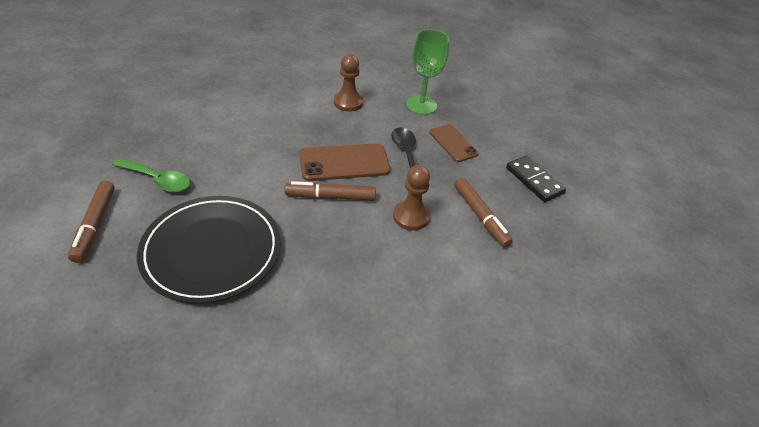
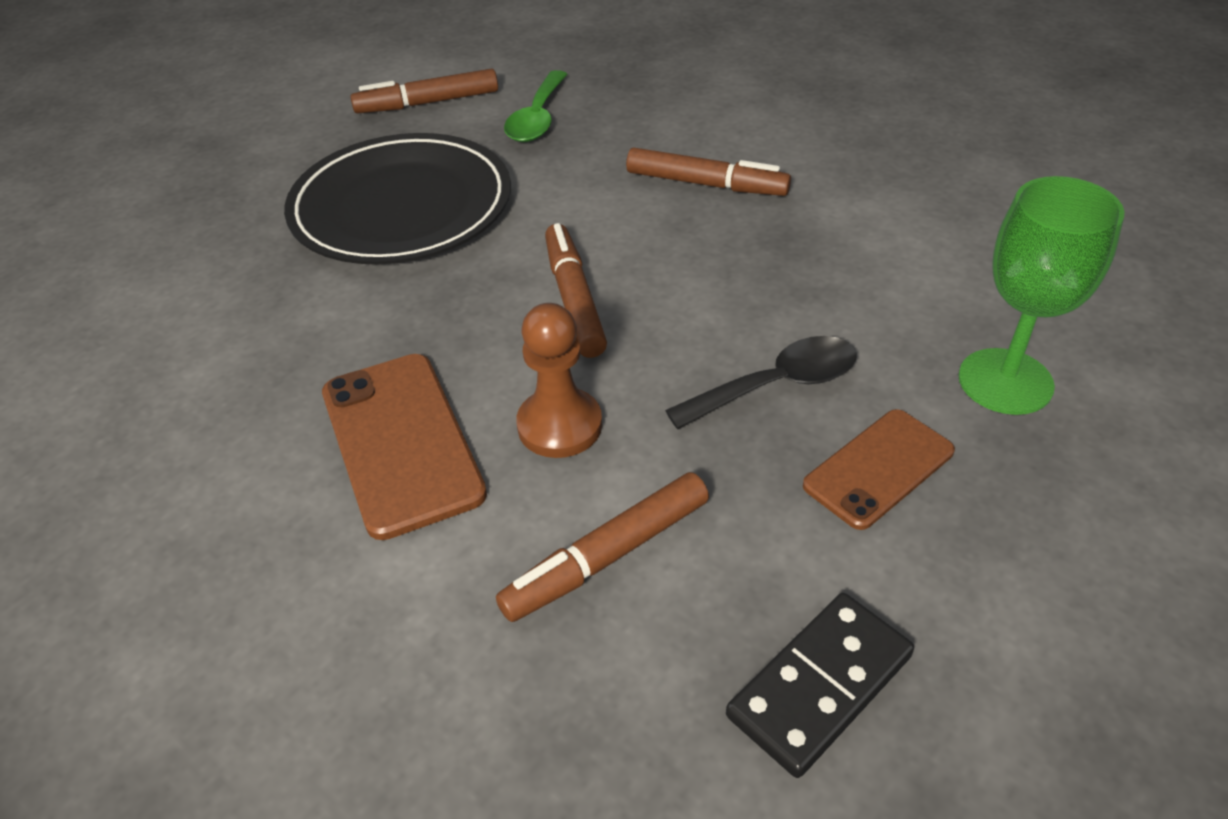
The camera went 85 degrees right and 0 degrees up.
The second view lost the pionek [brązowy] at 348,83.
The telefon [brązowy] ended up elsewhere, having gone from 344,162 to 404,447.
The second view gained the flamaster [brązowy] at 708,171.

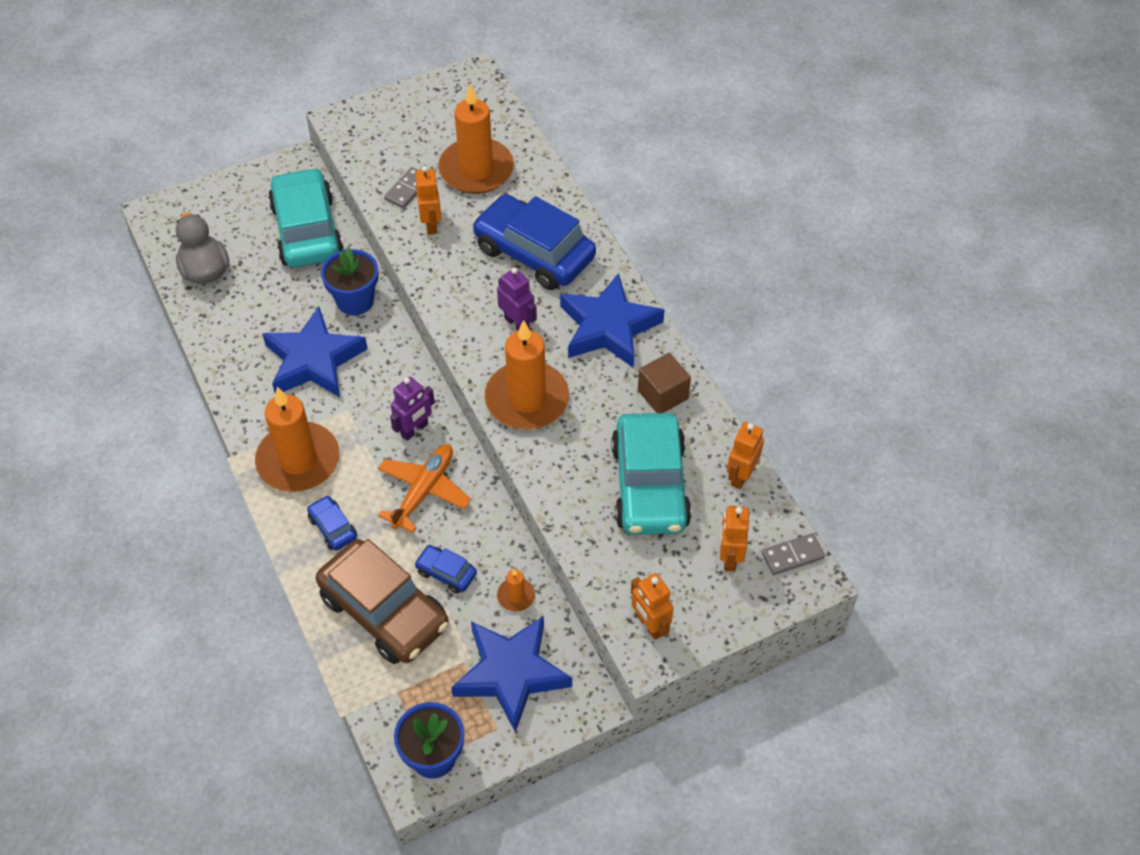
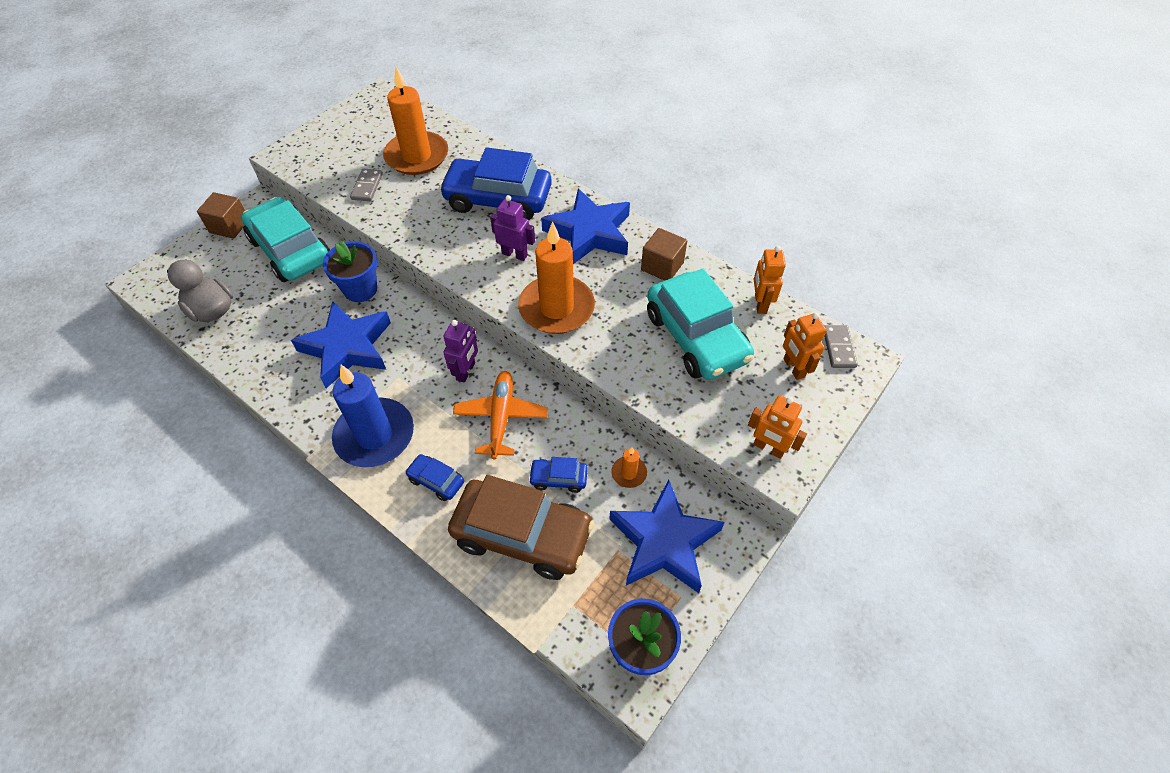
The camera went 25 degrees left and 0 degrees up.
The second view lost the robot [pomarańczowy] at 428,200.
What was the świeca [pomarańczowy] at 297,439 turned into the świeca [niebieski] at 373,416.
The kostka domina [szary] at 793,554 ended up facing another way, 45 degrees counterclockwise from before.
The second view gained the sześcian [brązowy] at 221,215.

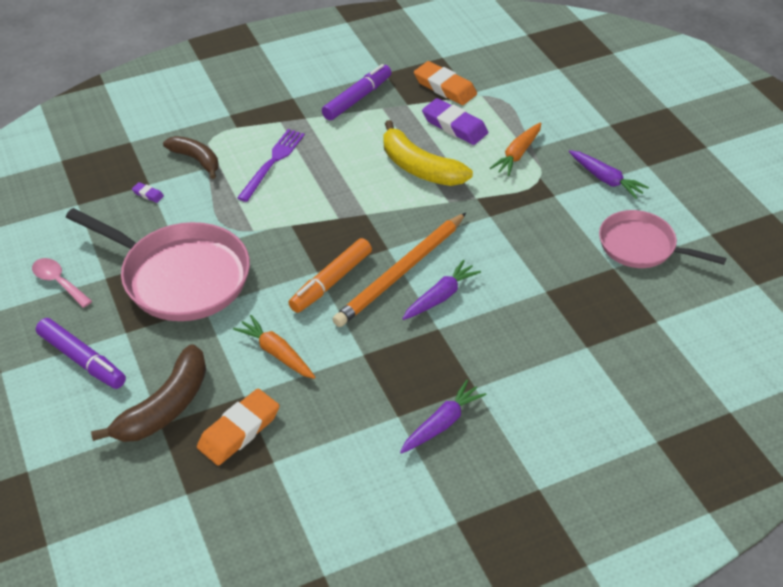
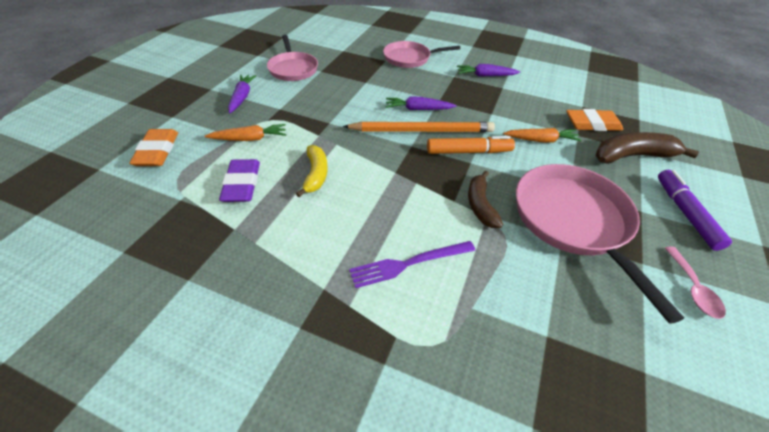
The camera went 135 degrees left and 0 degrees up.
The gumka do mazania [pomarańczowy] ended up elsewhere, having gone from 445,83 to 153,147.
The second view lost the flamaster [fioletowy] at 357,92.
The size of the banan [żółty] at 428,153 changed by a factor of 0.66.
The banan [brązowy] ended up elsewhere, having gone from 191,157 to 485,199.
The second view lost the gumka do mazania [fioletowy] at 148,192.
The marchewka [pomarańczowy] at 274,347 ended up facing another way, 90 degrees counterclockwise from before.
The second view gained the patelnia [różowy] at 421,54.

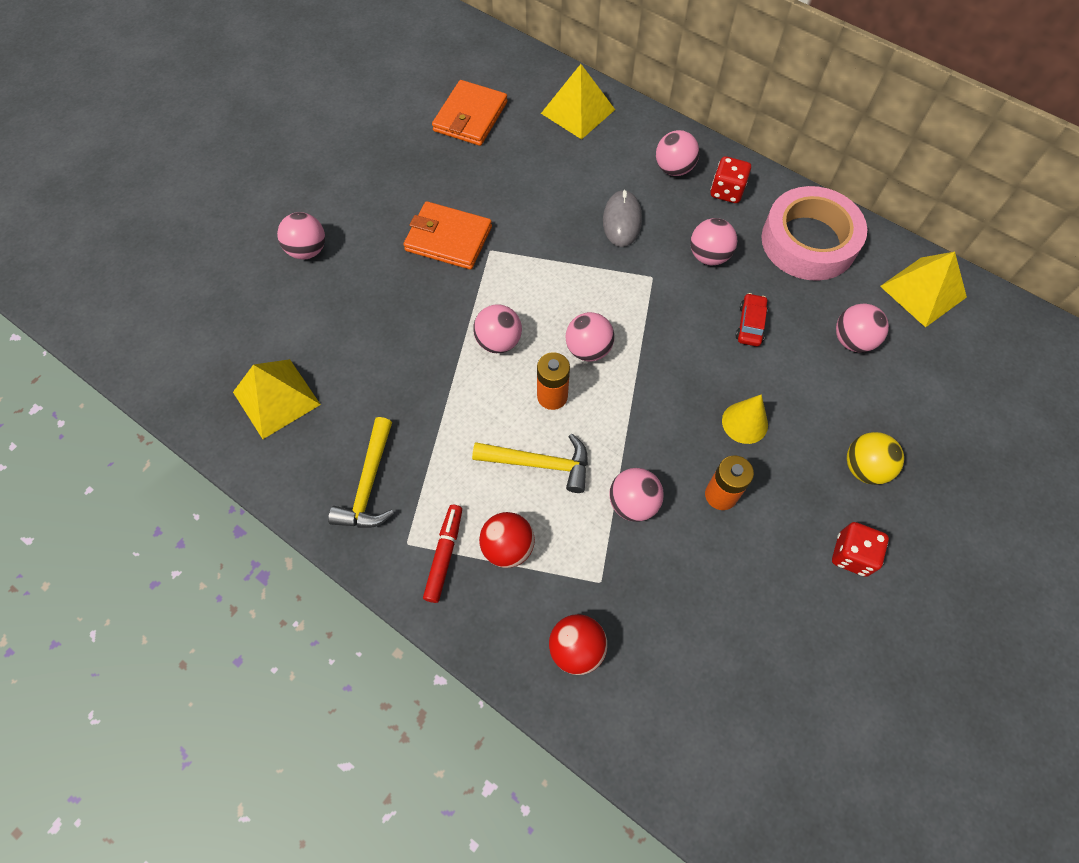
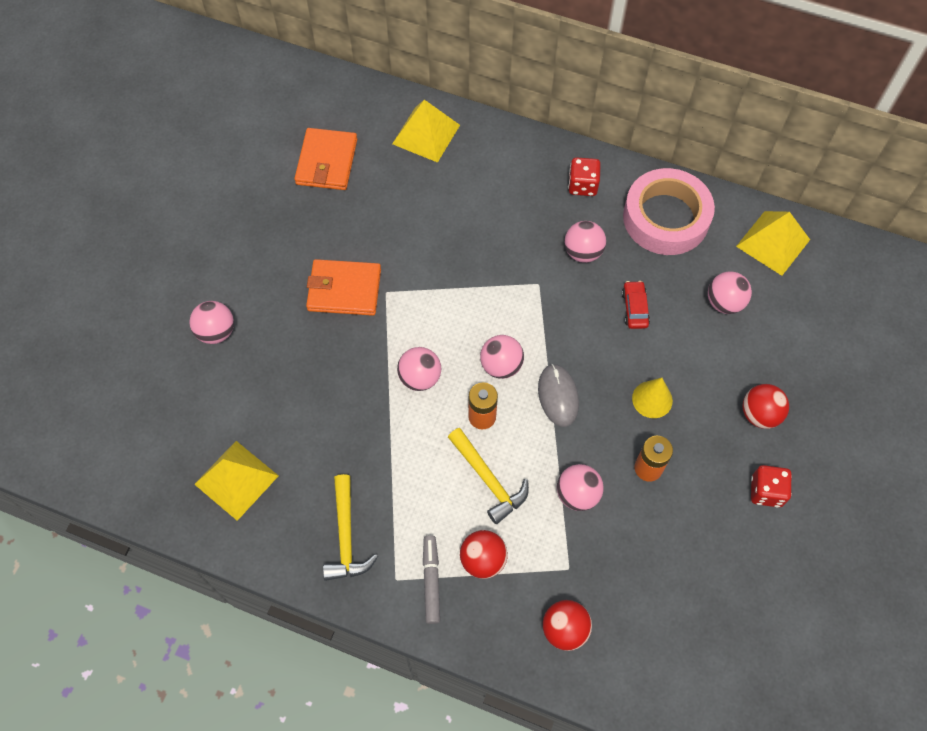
The camera went 15 degrees left and 0 degrees up.
The second view lost the piłka [różowy] at 678,153.
The myszka [szary] ended up elsewhere, having gone from 622,218 to 558,395.
What was the piłka [żółty] at 875,458 turned into the piłka [czerwony] at 766,406.
The młotek [żółty] at 530,463 ended up facing another way, 60 degrees clockwise from before.
What was the flamaster [czerwony] at 442,554 turned into the flamaster [szary] at 431,579.

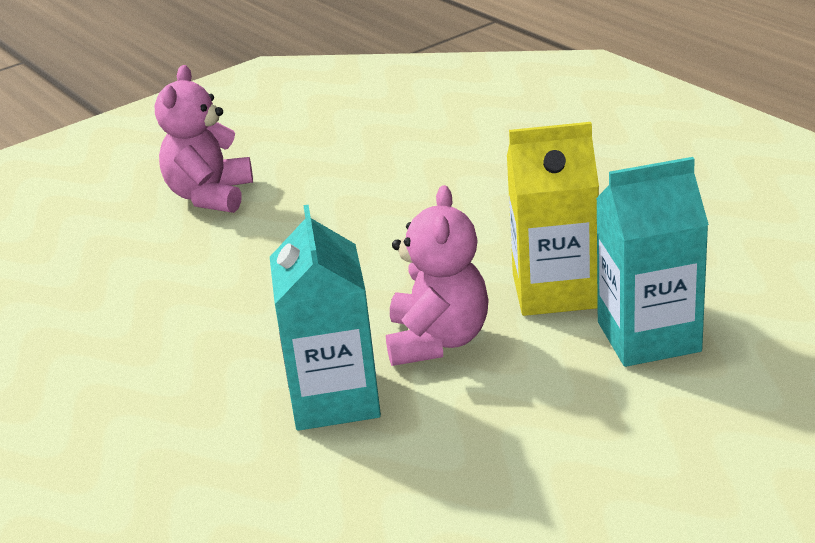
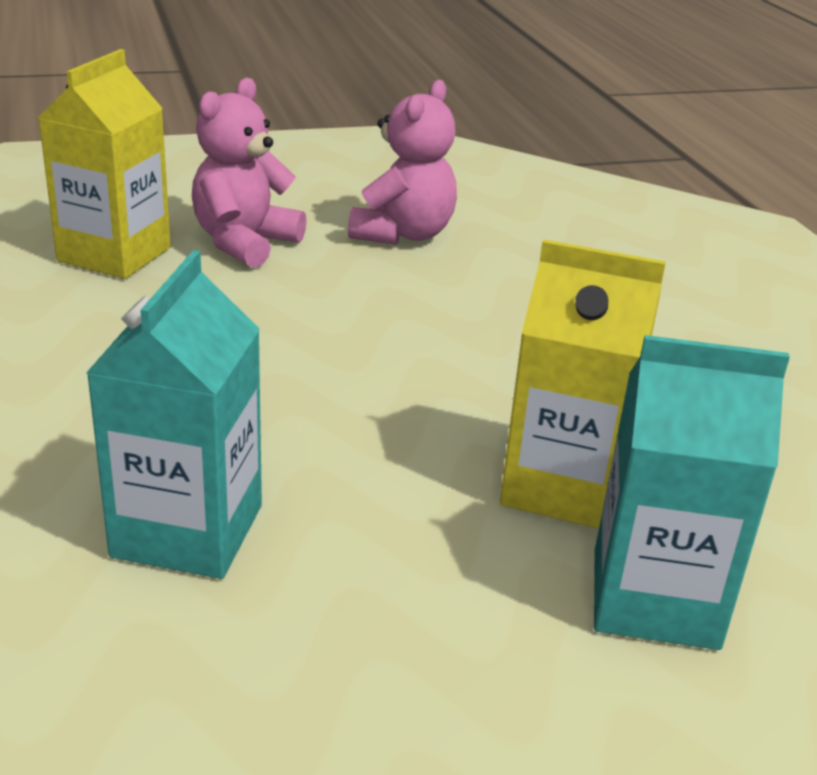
The camera went 15 degrees right and 0 degrees up.
The miś [różowy] ended up elsewhere, having gone from 437,275 to 402,162.
The second view gained the karton mleka [żółty] at 104,164.

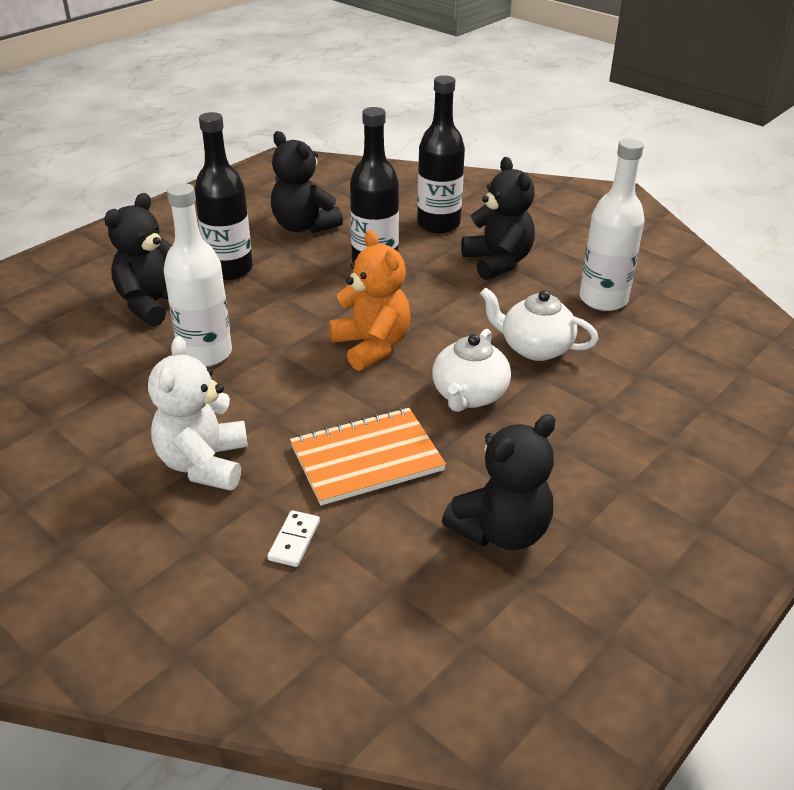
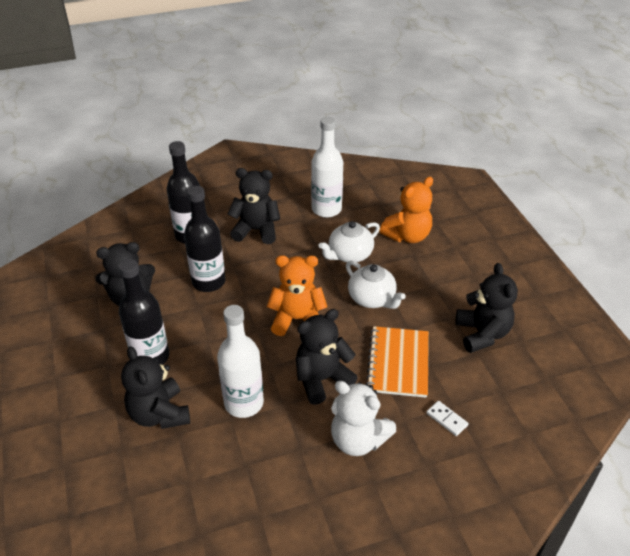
The camera went 60 degrees left and 5 degrees up.
The second view gained the miś [pomarańczowy] at 406,210.
The second view gained the miś [czarny] at 327,357.

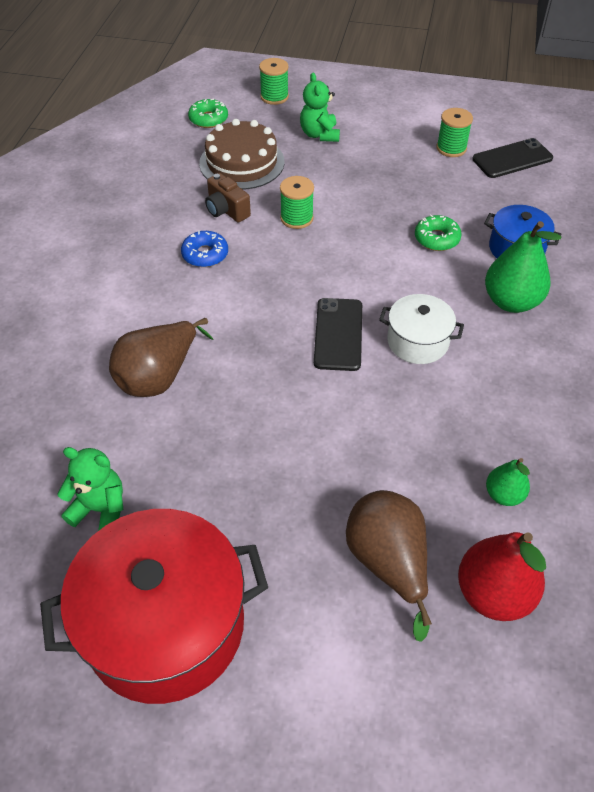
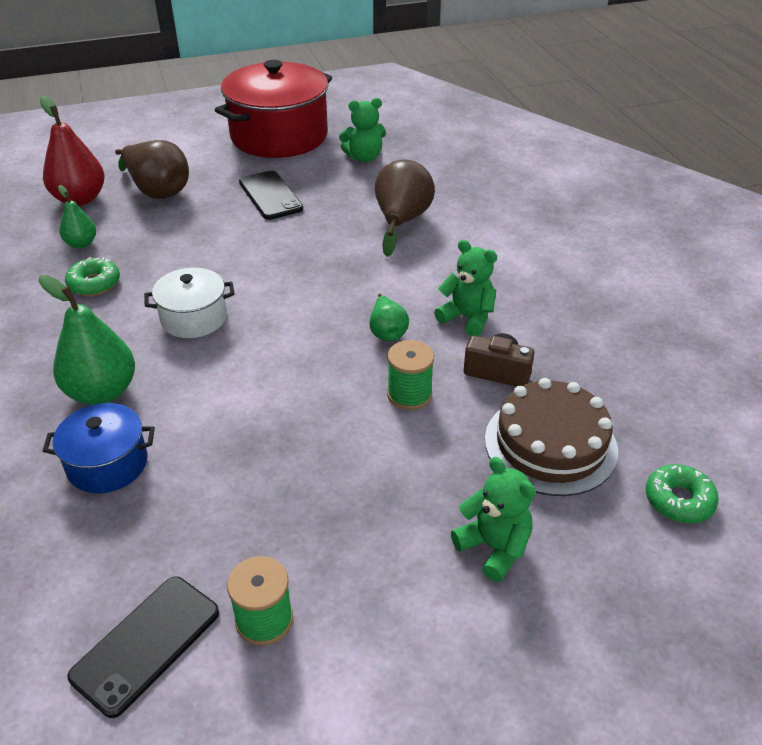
The camera went 150 degrees right and 10 degrees down.
The second view lost the szpulka [zielony] at 274,81.
The donut [zielony] ended up elsewhere, having gone from 438,232 to 92,276.
Where the donut [niebieski] stood at 204,249, the miś [zielony] came to stand at 465,288.
The telefon [czarny] ended up elsewhere, having gone from 338,334 to 271,195.
The second view gained the gruszka [zielony] at 389,317.

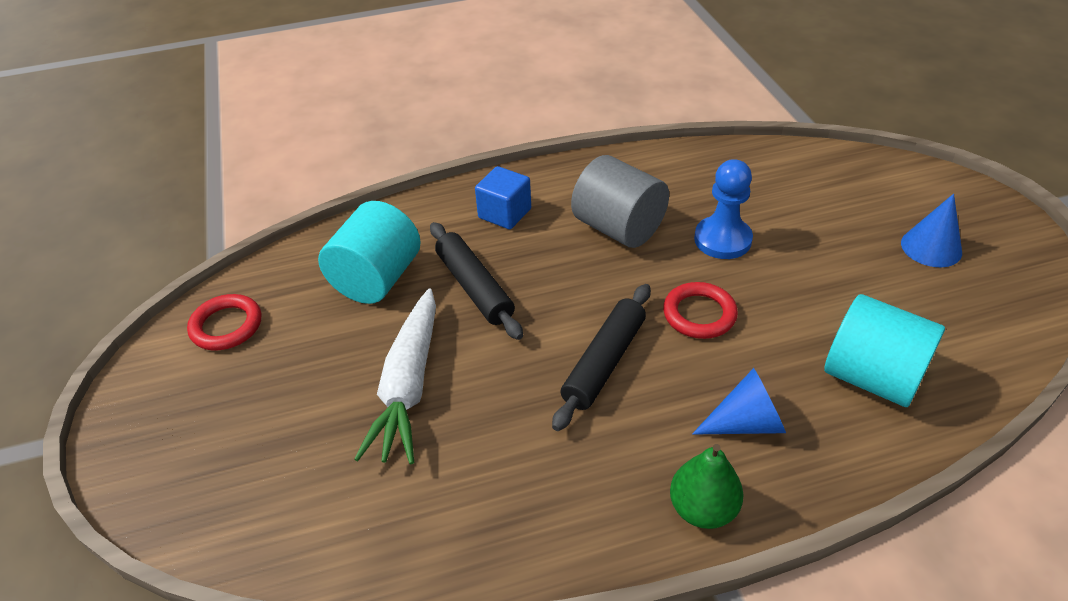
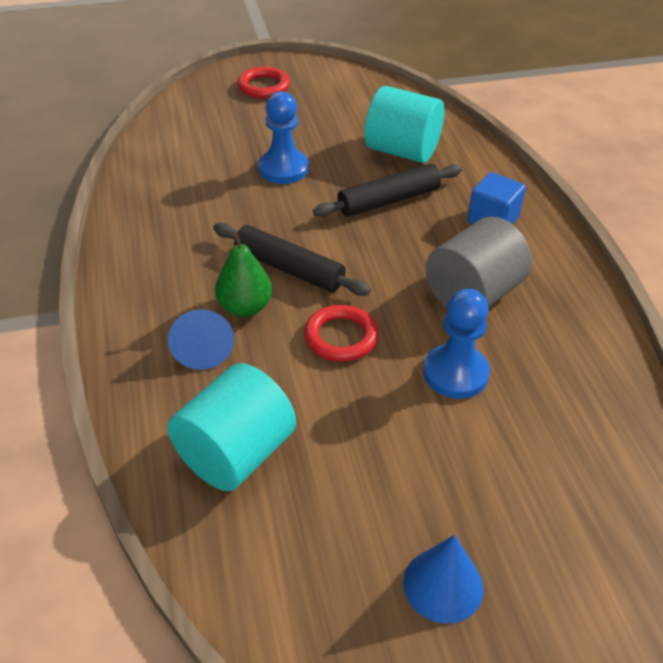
The camera went 90 degrees right and 0 degrees up.
Where the marchewka [biały] stood at 395,376, the pionek [niebieski] came to stand at 283,137.
The pierścień [czerwony] ended up elsewhere, having gone from 224,322 to 263,83.
The gruszka [zielony] ended up elsewhere, having gone from 707,486 to 243,274.

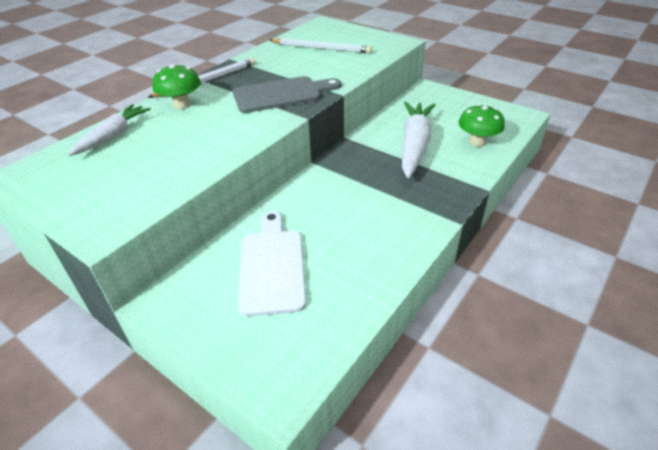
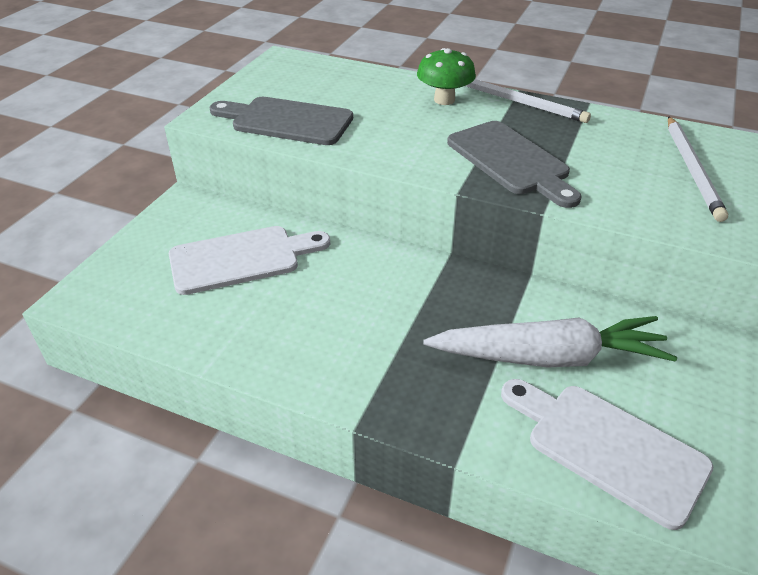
The camera went 75 degrees right and 0 degrees up.
The second view lost the marchewka [biały] at 109,130.
Where the grzyb [zielony] stood at 481,125, the deska do krojenia [biały] came to stand at 607,454.
The second view gained the deska do krojenia [szary] at 281,121.

